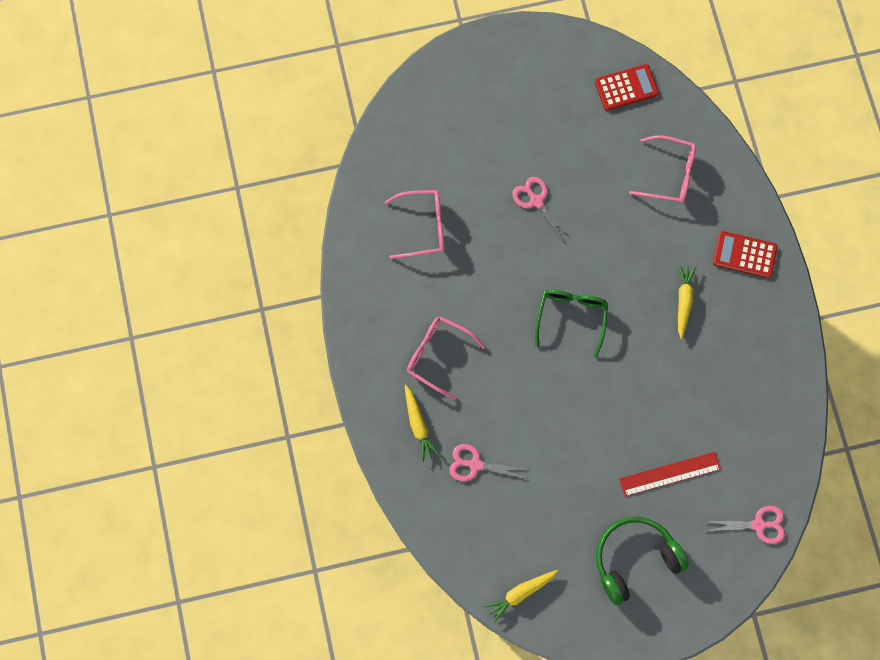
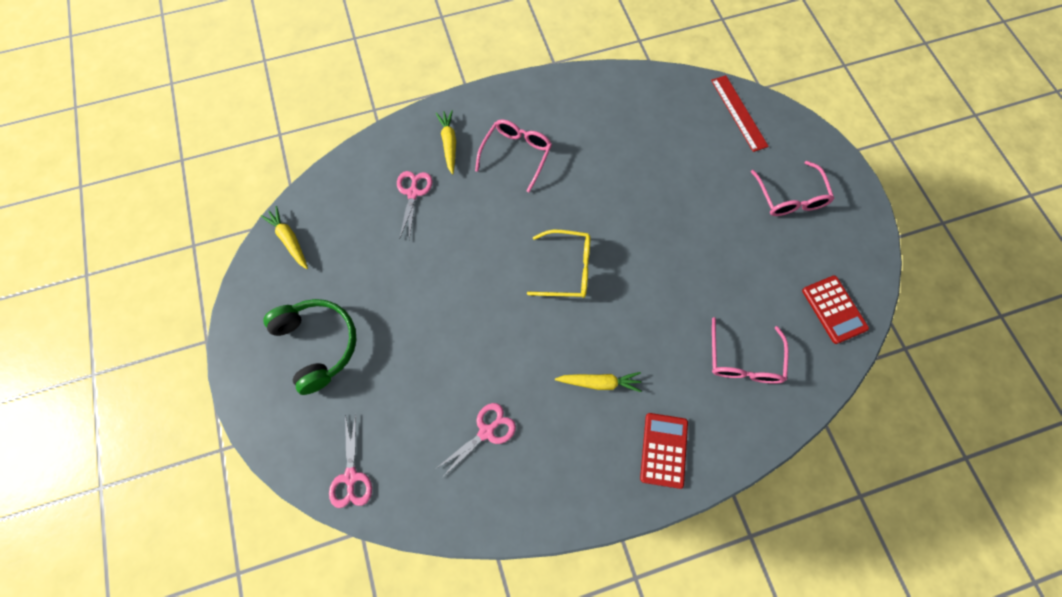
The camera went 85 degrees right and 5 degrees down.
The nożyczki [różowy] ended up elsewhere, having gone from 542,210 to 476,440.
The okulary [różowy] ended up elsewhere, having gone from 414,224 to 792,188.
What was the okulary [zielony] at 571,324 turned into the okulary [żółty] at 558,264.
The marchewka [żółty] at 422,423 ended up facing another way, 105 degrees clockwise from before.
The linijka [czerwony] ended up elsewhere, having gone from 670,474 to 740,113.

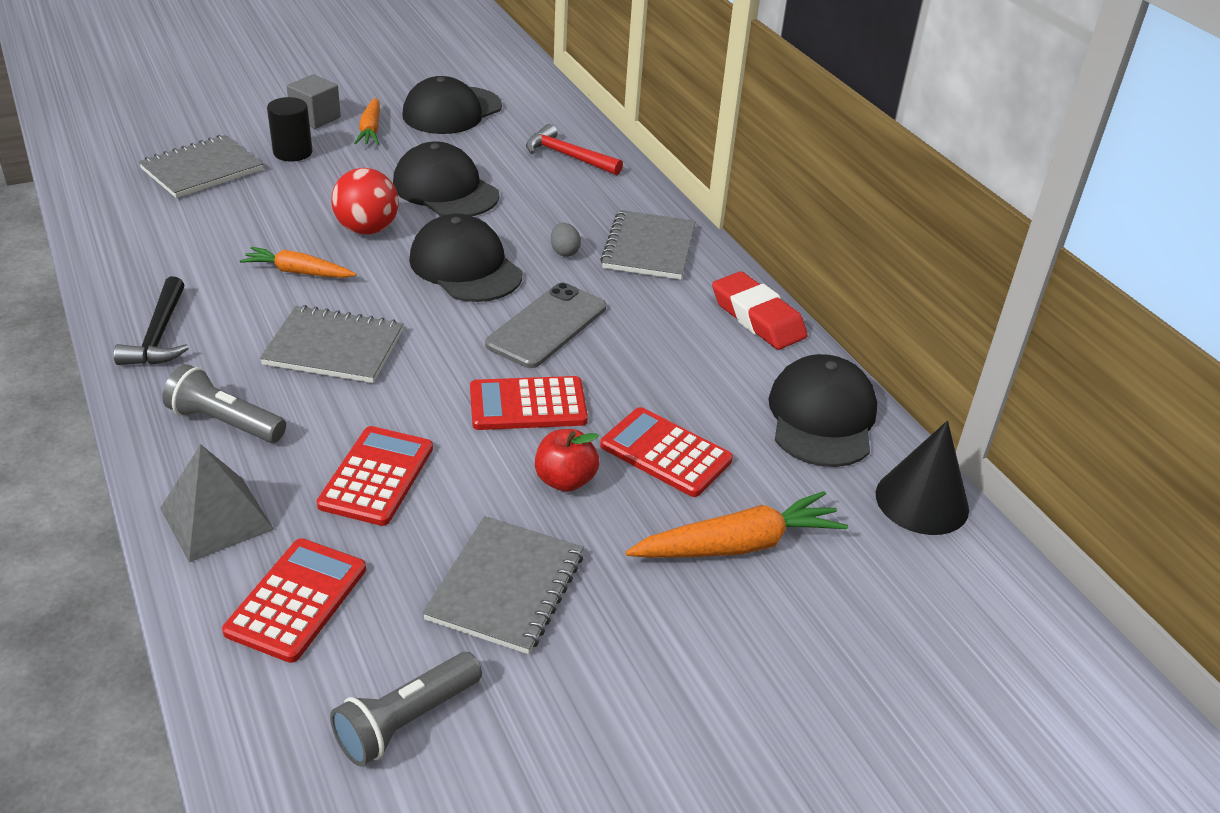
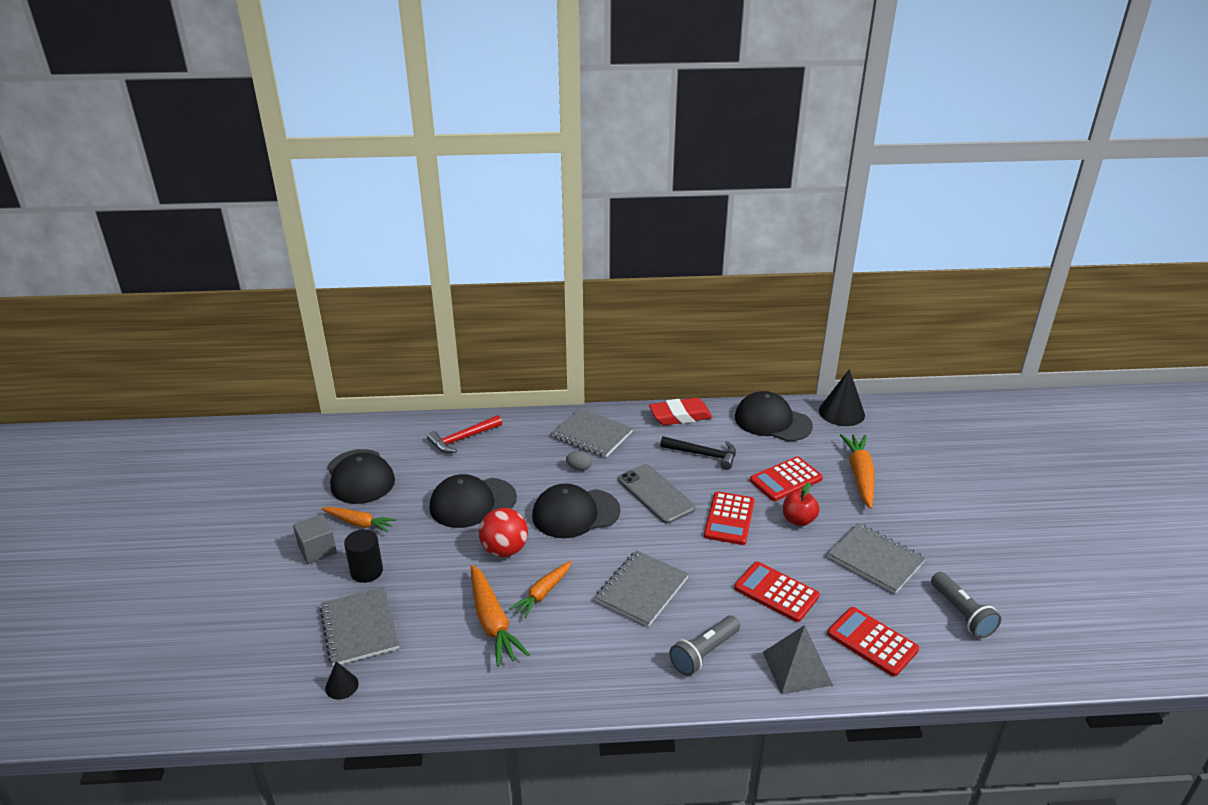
The camera went 65 degrees left and 5 degrees down.
The młotek [czarny] ended up elsewhere, having gone from 151,321 to 698,453.
The second view gained the marchewka [pomarańczowy] at 500,615.
The second view gained the stożek [czarny] at 342,680.

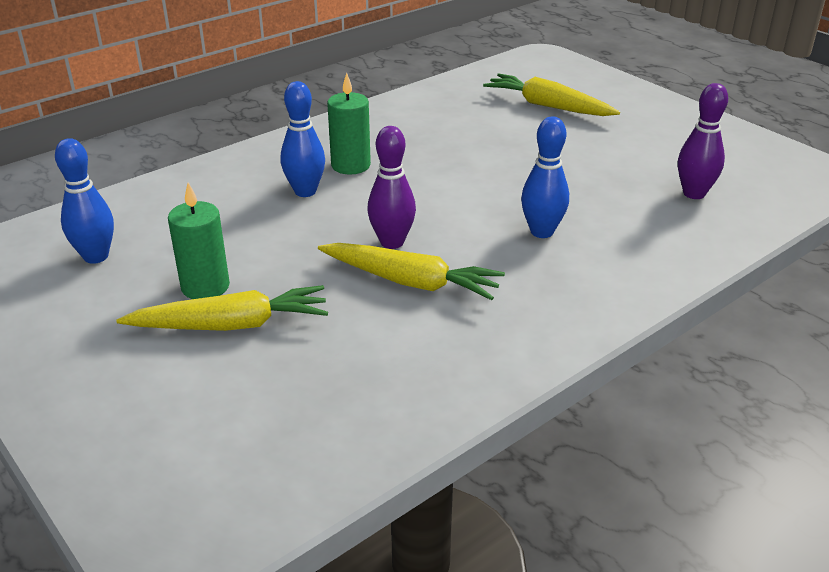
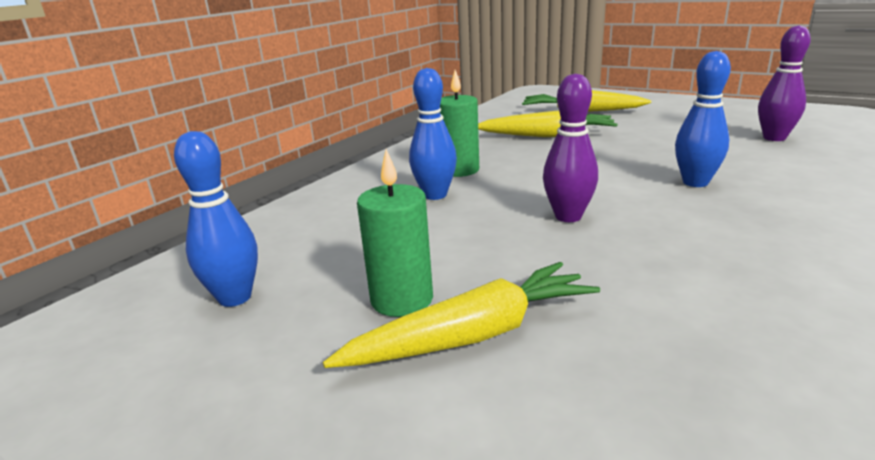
The camera went 15 degrees left and 10 degrees down.
The marchewka [żółty] ended up elsewhere, having gone from 411,271 to 548,124.

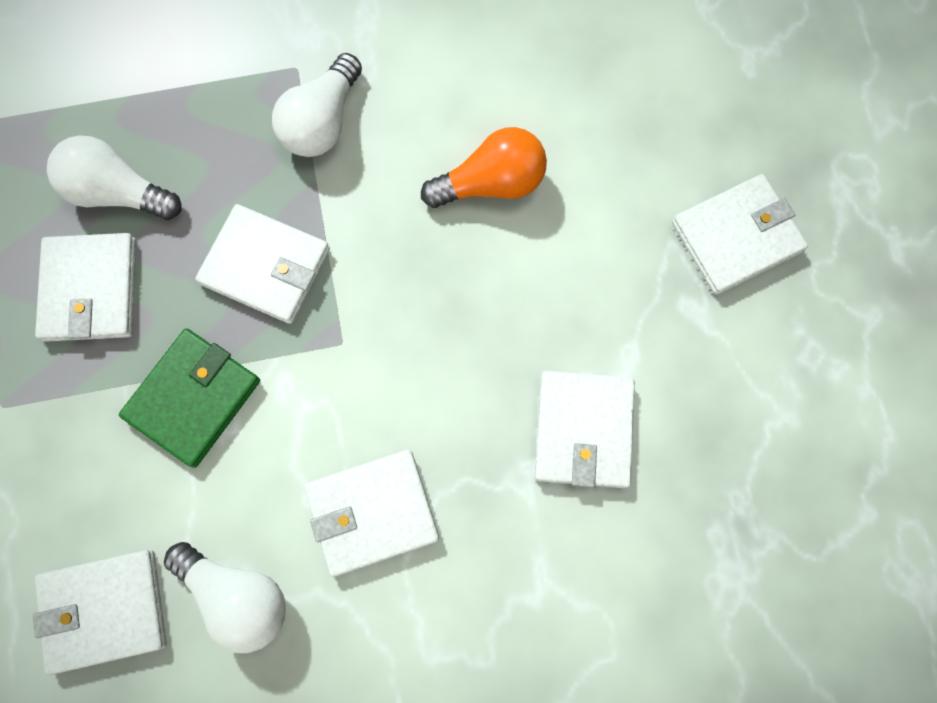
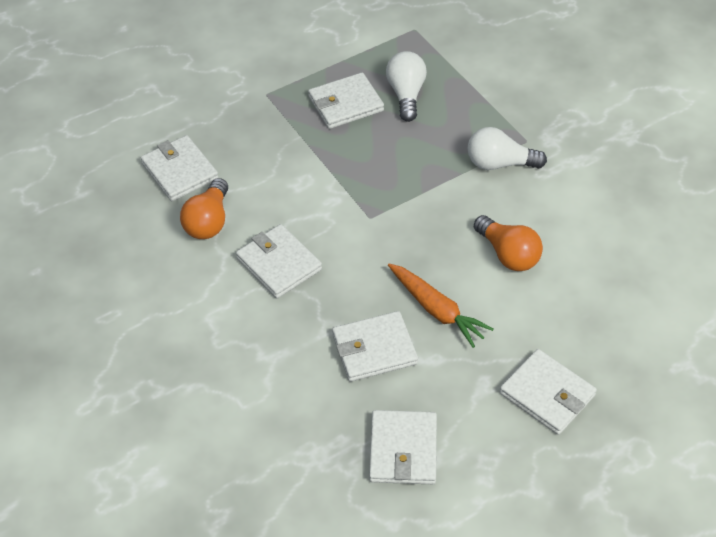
The camera went 70 degrees right and 25 degrees down.
The portfel [biały] ended up elsewhere, having gone from 262,264 to 403,447.
The second view lost the portfel [zielony] at 189,398.
What was the żarówka [biały] at 225,597 turned into the żarówka [pomarańczowy] at 204,208.
The second view gained the marchewka [pomarańczowy] at 441,305.

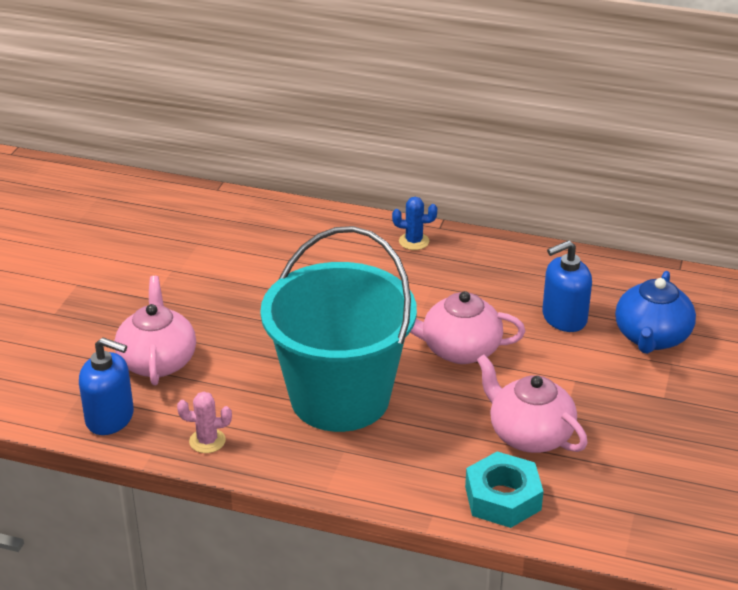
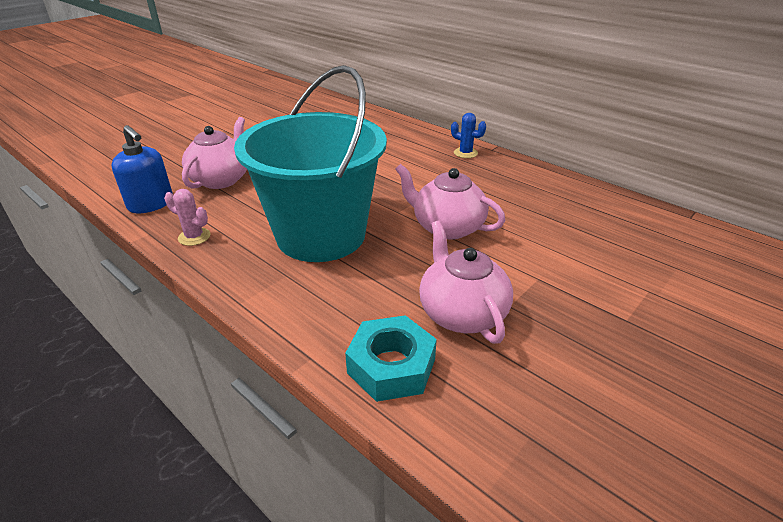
The camera went 25 degrees right and 0 degrees up.
The second view lost the dozownik mydła [niebieski] at 567,286.
The second view lost the imbryk [niebieski] at 655,312.

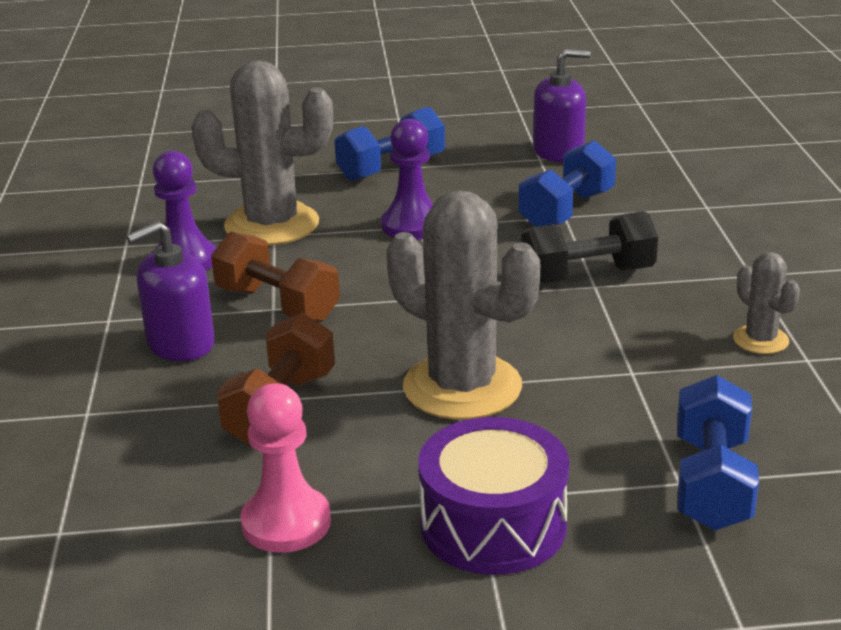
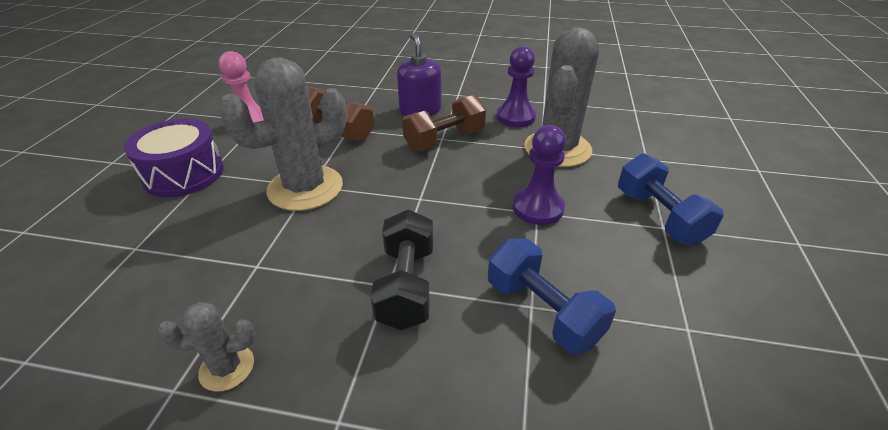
The camera went 105 degrees right and 10 degrees up.
The second view lost the dozownik mydła [fioletowy] at 562,105.
The second view lost the hantel [niebieski] at 718,453.

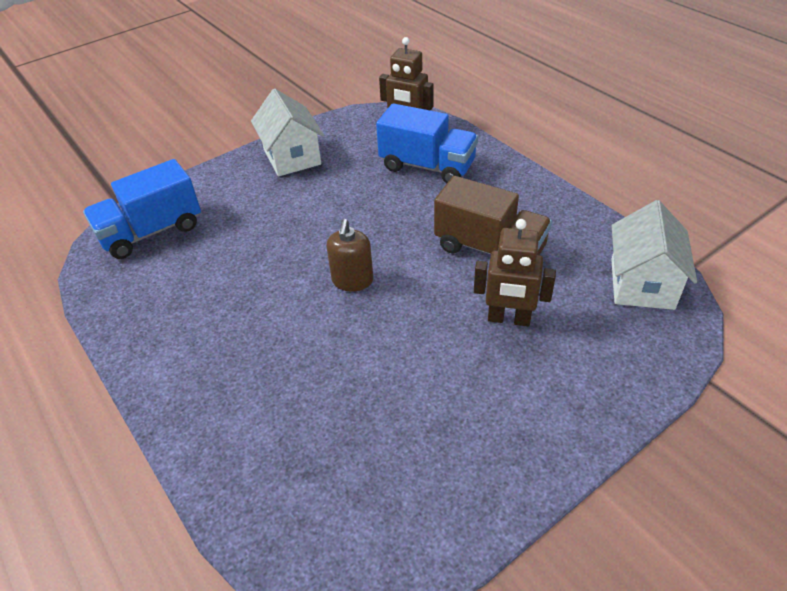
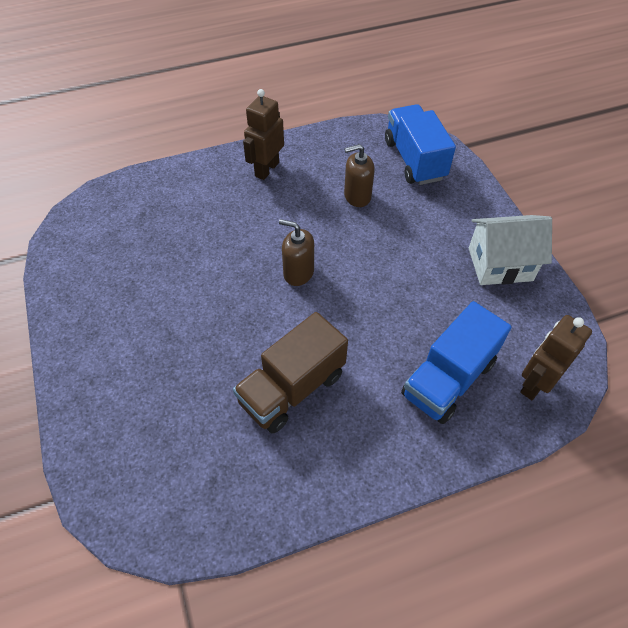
The camera went 105 degrees right and 10 degrees up.
The second view lost the domek [biały] at 654,255.
The robot [brązowy] ended up elsewhere, having gone from 515,272 to 263,134.
The second view gained the dozownik mydła [brązowy] at 359,175.

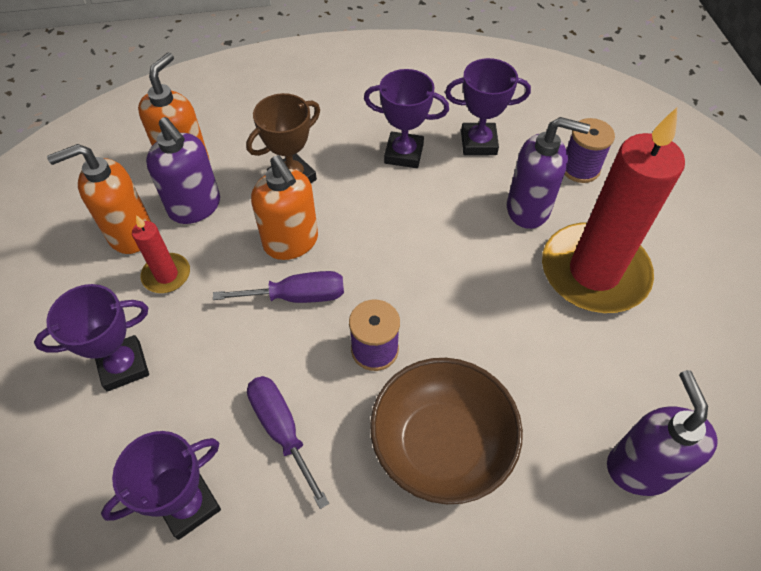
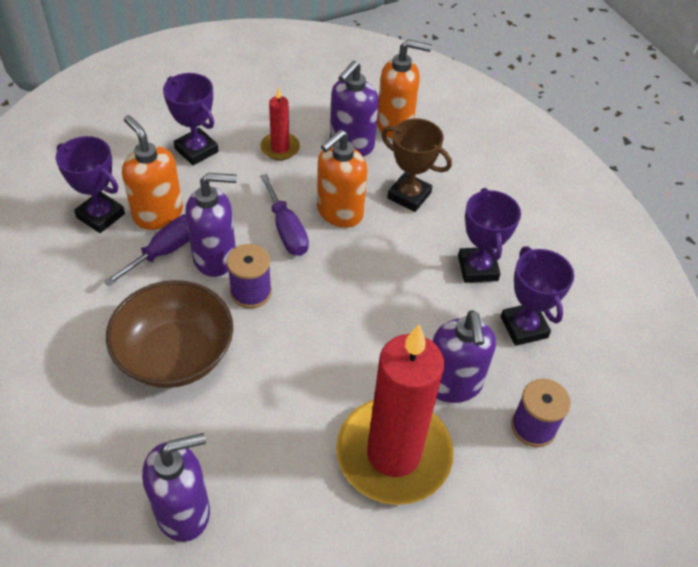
The camera went 70 degrees right and 5 degrees down.
The dozownik mydła [pomarańczowy] ended up elsewhere, having gone from 99,199 to 152,172.
The second view gained the dozownik mydła [fioletowy] at 211,225.

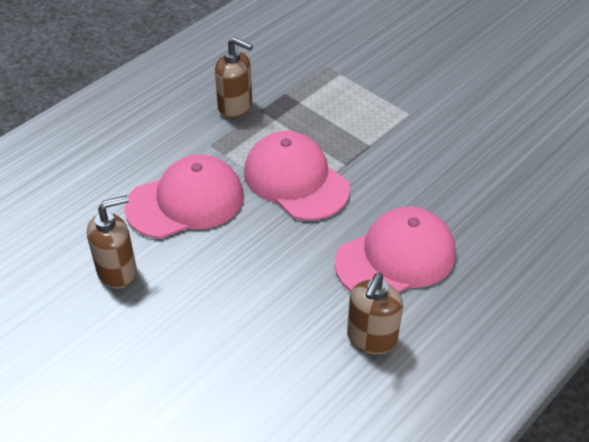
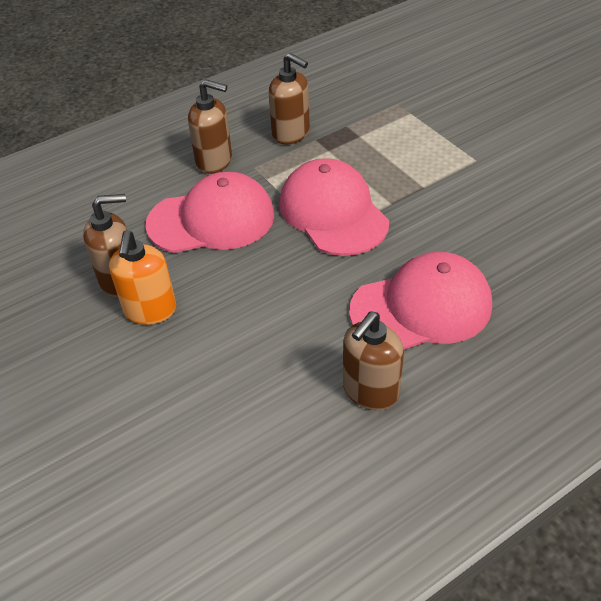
The camera went 15 degrees right and 0 degrees up.
The second view gained the dozownik mydła [brązowy] at 210,126.
The second view gained the dozownik mydła [pomarańczowy] at 142,277.

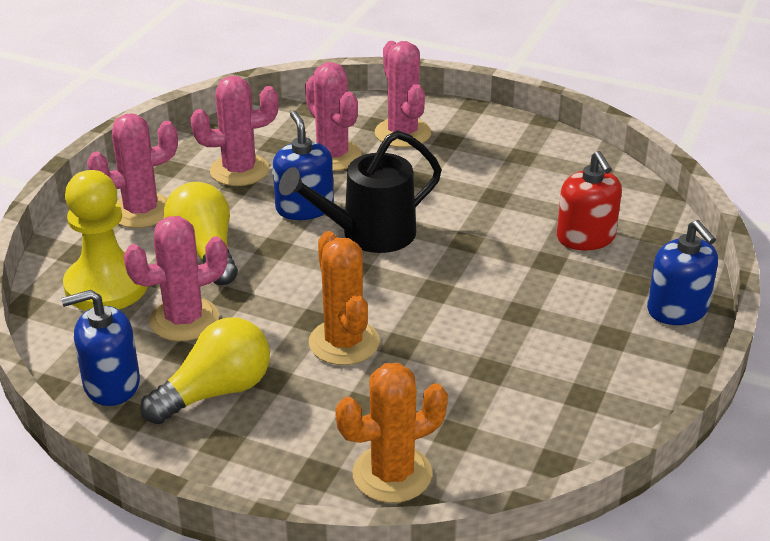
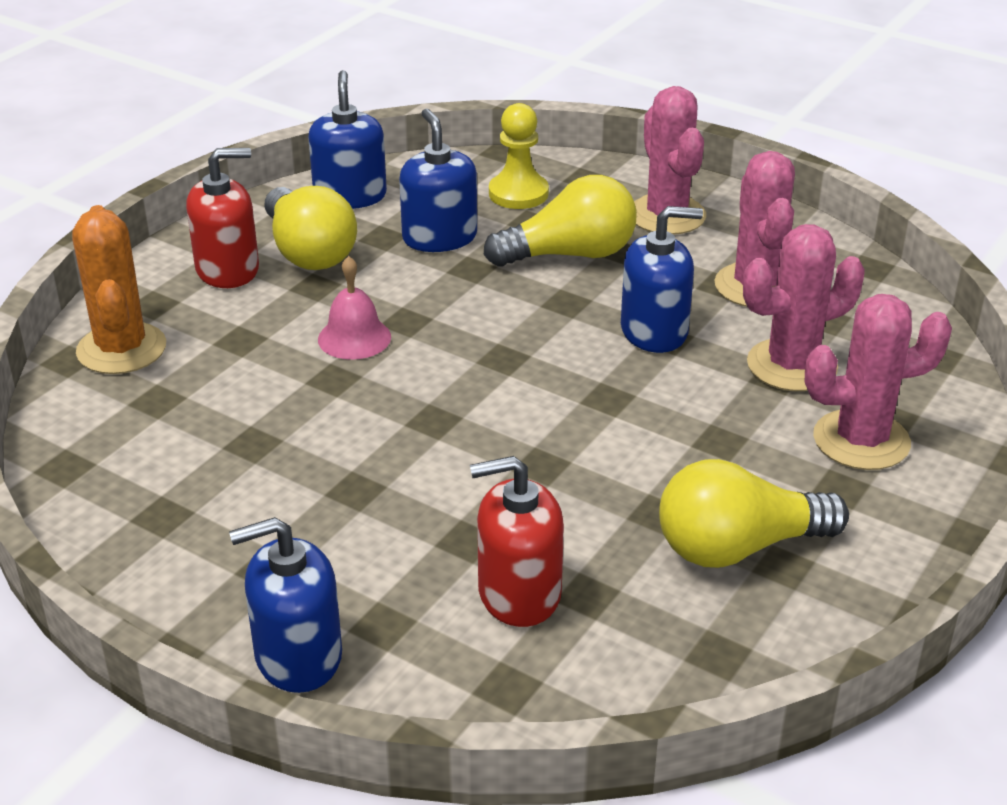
The camera went 100 degrees right and 0 degrees up.
The second view lost the konewka [czarny] at 360,191.
The size of the pionek [żółty] at 105,240 changed by a factor of 0.64.
Where the kaktus [różowy] stood at 175,279, the dozownik mydła [niebieski] came to stand at 438,180.
Where the kaktus [pomarańczowy] stood at 344,298, the dzwonek [różowy] came to stand at 354,308.
The second view gained the dozownik mydła [czerwony] at 222,218.
The second view gained the żarówka [żółty] at 754,513.

